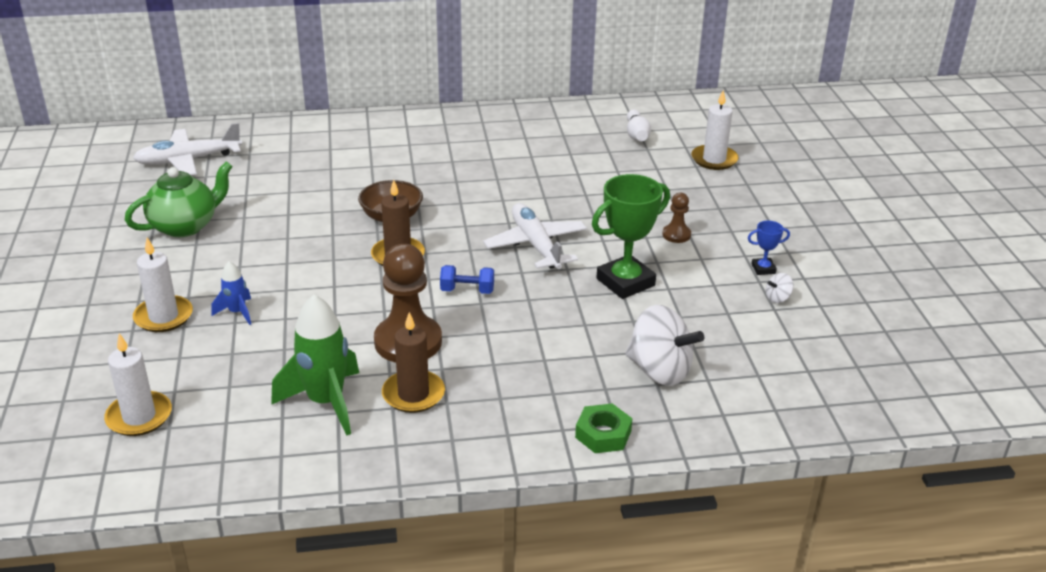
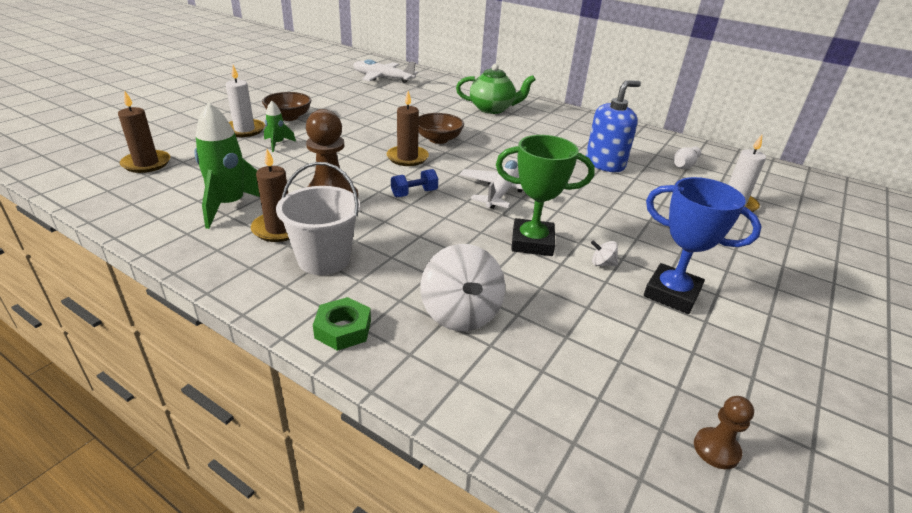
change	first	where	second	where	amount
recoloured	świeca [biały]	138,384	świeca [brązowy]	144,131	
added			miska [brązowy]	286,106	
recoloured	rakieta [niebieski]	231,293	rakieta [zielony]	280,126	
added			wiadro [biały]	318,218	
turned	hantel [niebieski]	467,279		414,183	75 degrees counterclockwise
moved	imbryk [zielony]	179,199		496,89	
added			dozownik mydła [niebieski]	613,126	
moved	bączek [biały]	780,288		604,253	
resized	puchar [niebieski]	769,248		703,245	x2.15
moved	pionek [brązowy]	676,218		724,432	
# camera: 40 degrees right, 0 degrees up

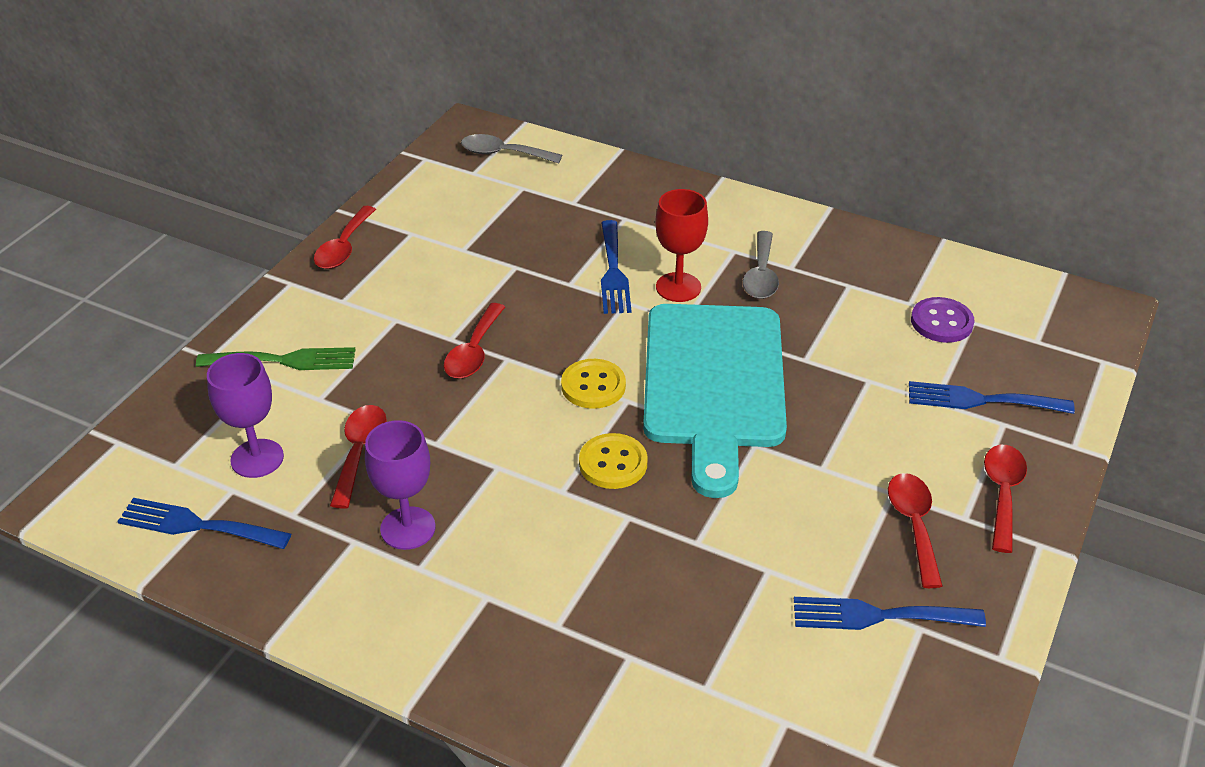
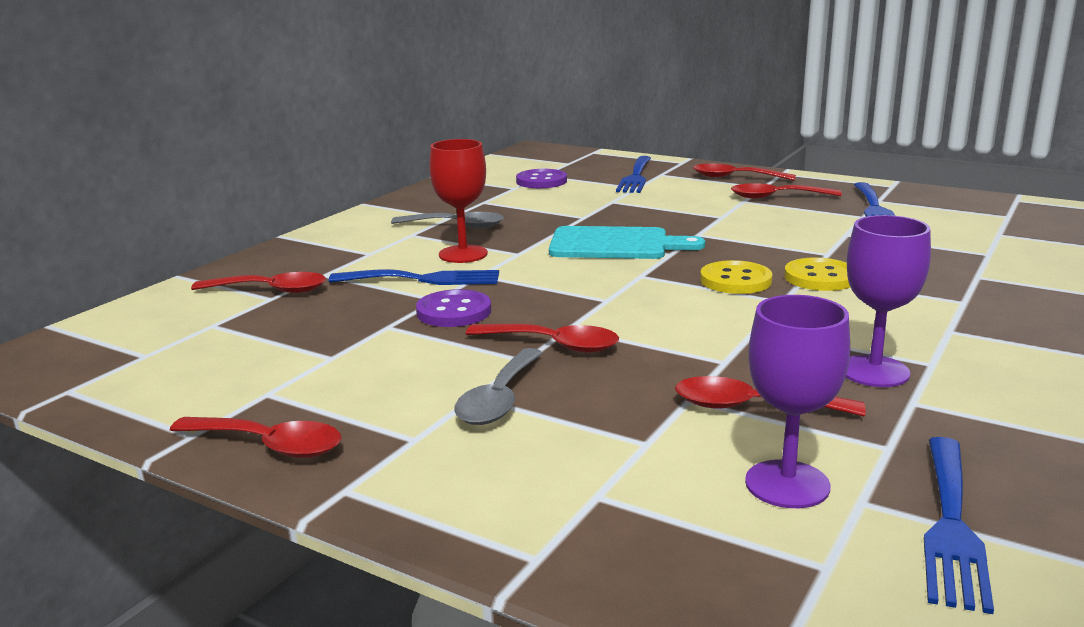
change	first	where	second	where	amount
added			łyżka [czerwony]	258,282	
added			guzik [fioletowy]	453,308	
moved	łyżka [szary]	511,148		498,386	
resized	deska do krojenia [turkusowy]	715,401		627,242	x0.59
moved	guzik [żółty]	593,384		817,274	
removed	widelec [zielony]	276,358			
# camera: 85 degrees left, 20 degrees down

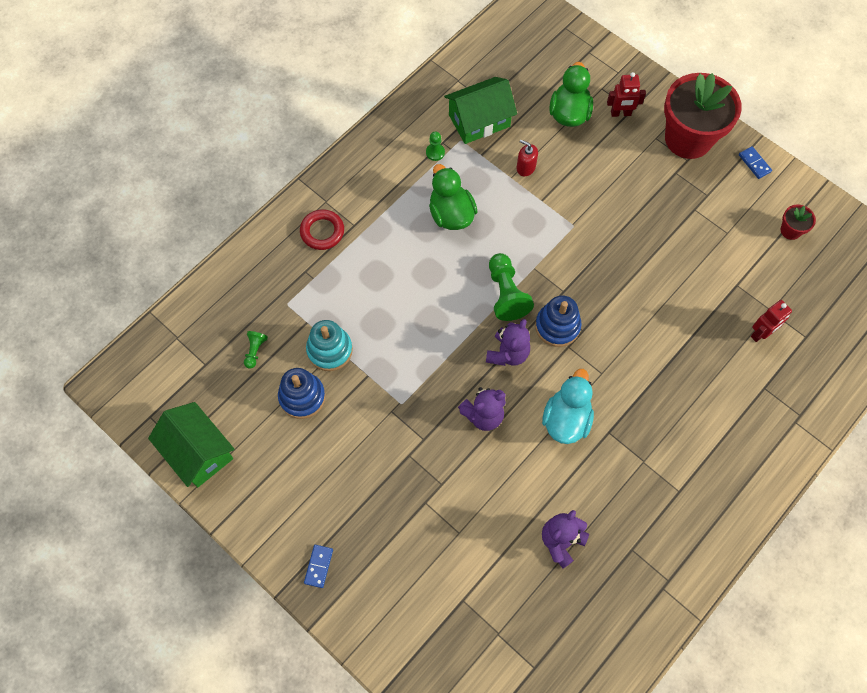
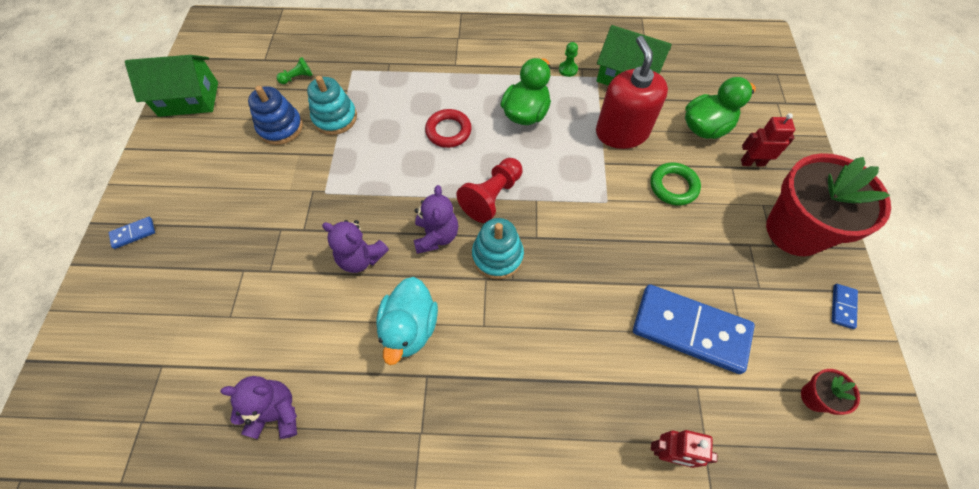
change	first	where	second	where	amount
turned	domek [zielony]	191,444		171,86	75 degrees clockwise
turned	kaczka [turkusowy]	568,406		407,321	120 degrees clockwise
turned	miś [fioletowy]	508,342		436,219	75 degrees counterclockwise
moved	pierścień [czerwony]	322,229		448,128	
recoloured	pionek [zielony]	511,287	pionek [czerwony]	489,190	
recoloured	zabawka nakładanka [niebieski]	558,321	zabawka nakładanka [turkusowy]	498,248	
resized	dozownik mydła [czerwony]	527,158		632,92	x2.24
added			kostka domina [niebieski]	694,329	
added			pierścień [zielony]	676,184	
turned	robot [czerwony]	626,94		768,140	135 degrees clockwise
# camera: 50 degrees right, 5 degrees down

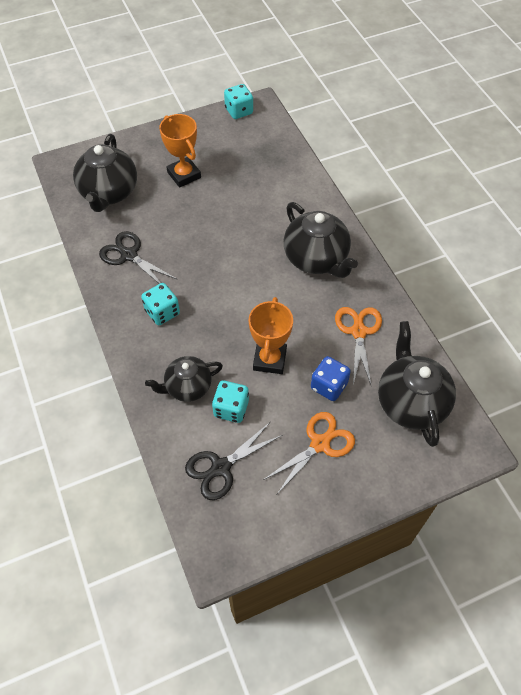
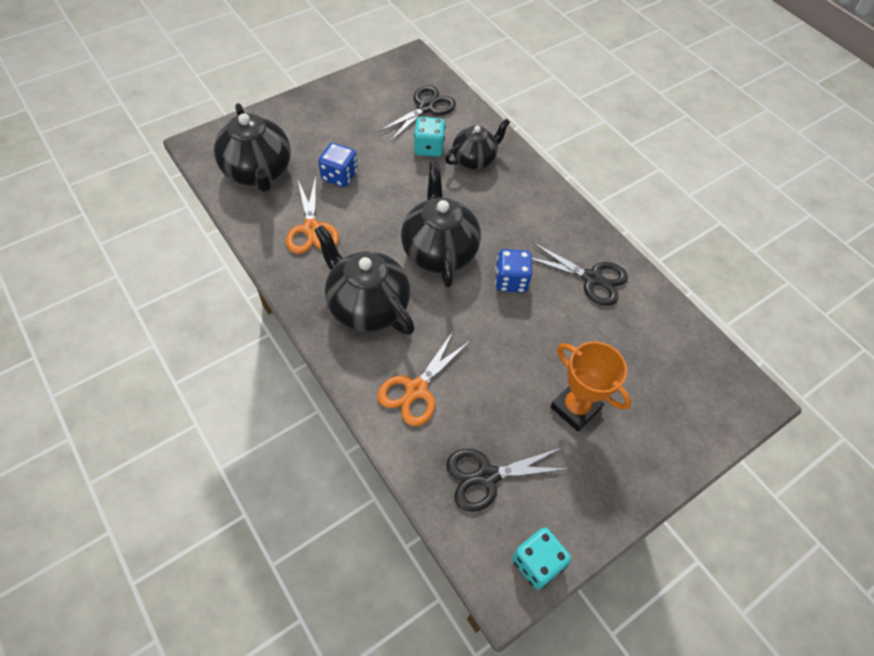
change	first	where	second	where	amount
moved	nożyczki [pomarańczowy]	309,453		423,378	
moved	imbryk [czarny]	105,173		441,225	
added			nożyczki [czarny]	508,479	
added			kostka do gry [niebieski]	513,271	
removed	kostka do gry [turkusowy]	160,304			
removed	puchar [pomarańczowy]	271,335			
# camera: 165 degrees right, 0 degrees up

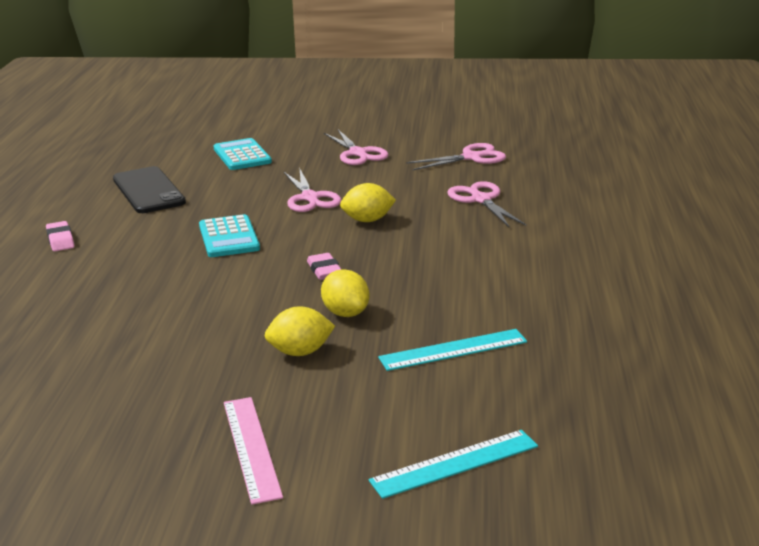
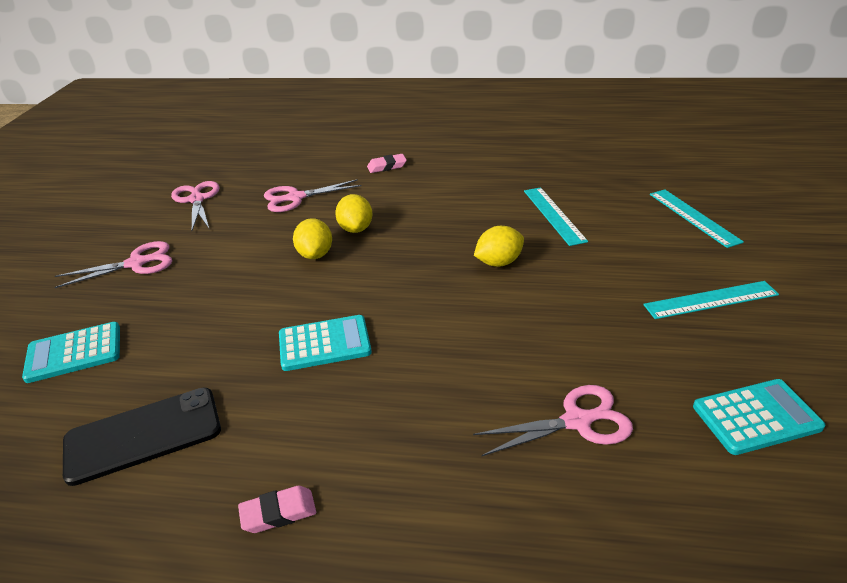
change	first	where	second	where	amount
moved	cytryna [żółty]	300,331		354,213	
moved	gumka do mazania [różowy]	324,266		387,163	
moved	nożyczki [różowy]	312,190		553,420	
recoloured	linijka [różowy]	253,451	linijka [turkusowy]	711,300	
added			kalkulator [turkusowy]	759,417	
# camera: 85 degrees left, 10 degrees up

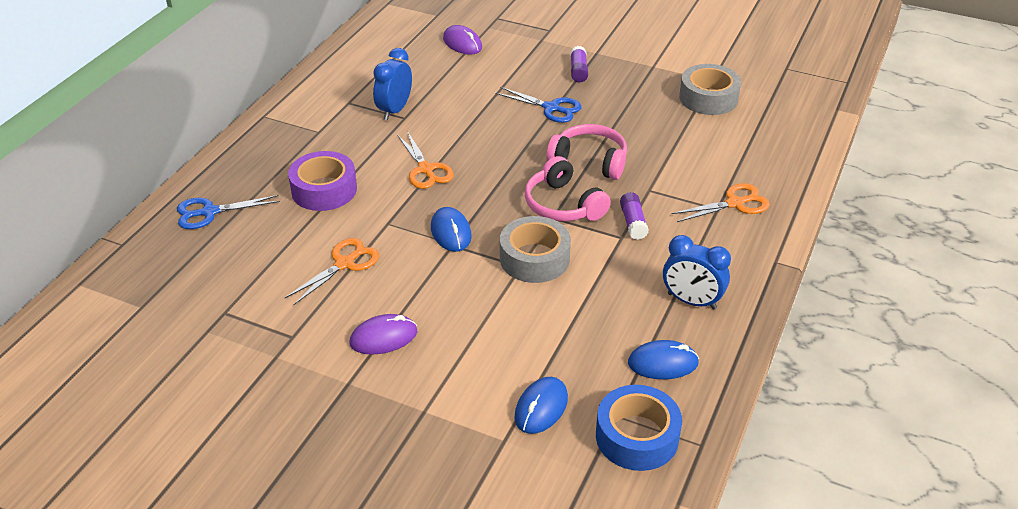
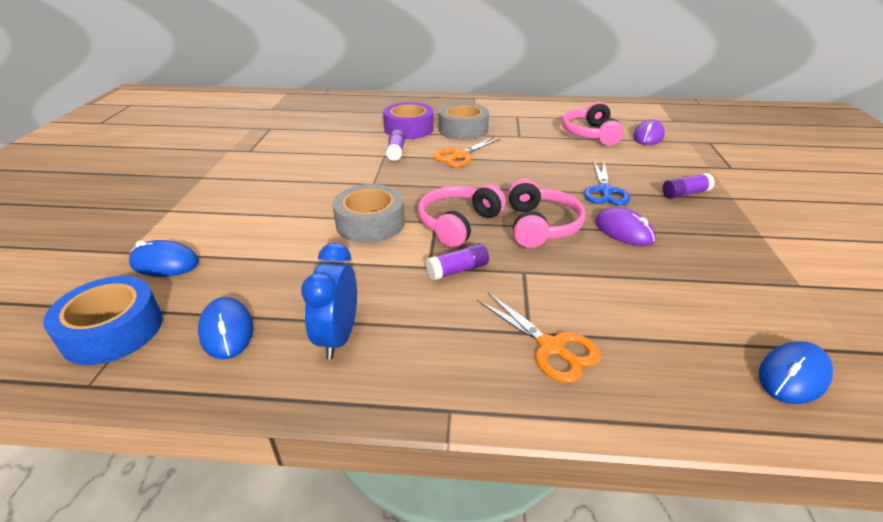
change	first	where	second	where	amount
added			klej w sztyfcie [fioletowy]	395,145	
moved	taśma klejąca [szary]	710,89		464,121	
added			słuchawki [różowy]	593,123	
moved	myszka [fioletowy]	383,334		625,226	
moved	myszka [niebieski]	451,229		796,372	
removed	nożyczki [niebieski]	228,212			
removed	nożyczki [pomarańczowy]	332,272			
removed	budzik [niebieski]	392,84			
# camera: 70 degrees right, 5 degrees down

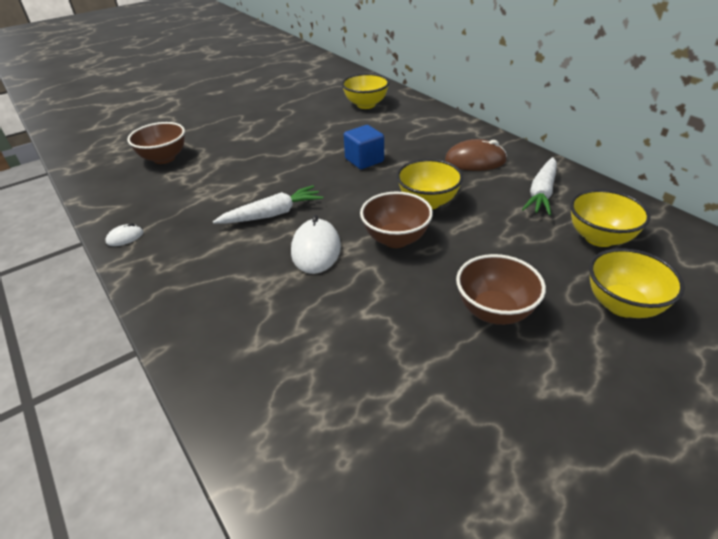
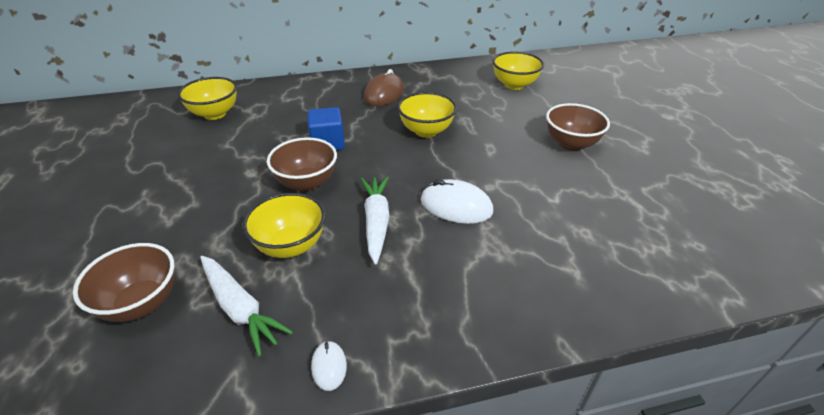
change	first	where	second	where	amount
moved	marchewka [biały]	539,186		246,306	
moved	miska [żółty]	637,283		284,225	
moved	miska [brązowy]	396,220		302,164	
# camera: 70 degrees left, 0 degrees up

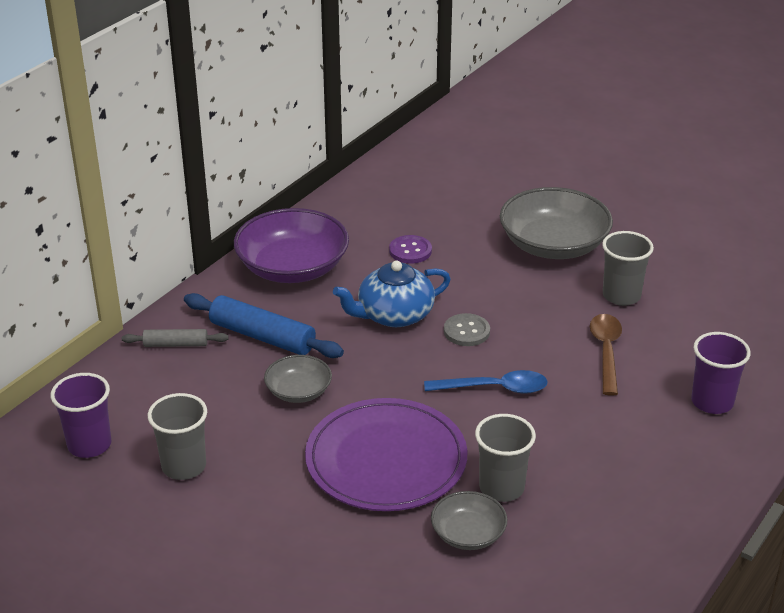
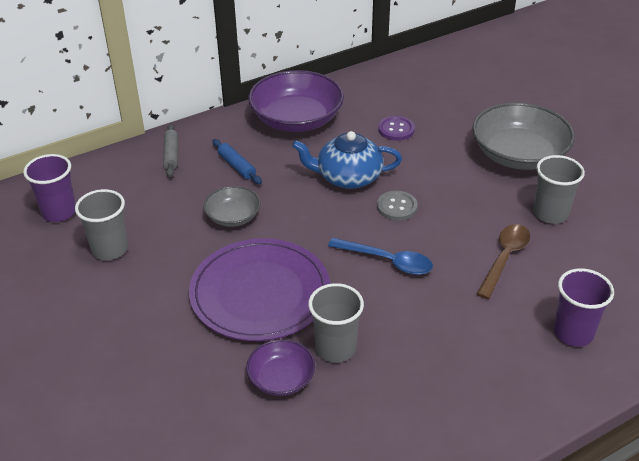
change	first	where	second	where	amount
turned	wałek do ciasta [szary]	175,338		170,150	60 degrees clockwise
resized	wałek do ciasta [niebieski]	264,325		237,161	x0.57
recoloured	miska [szary]	469,520	miska [fioletowy]	280,368	
# camera: 25 degrees right, 5 degrees up

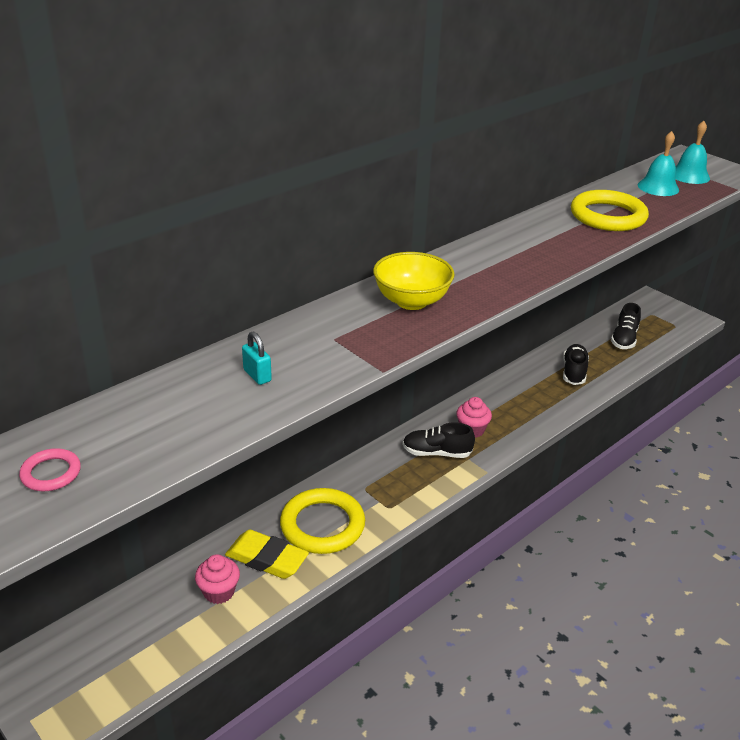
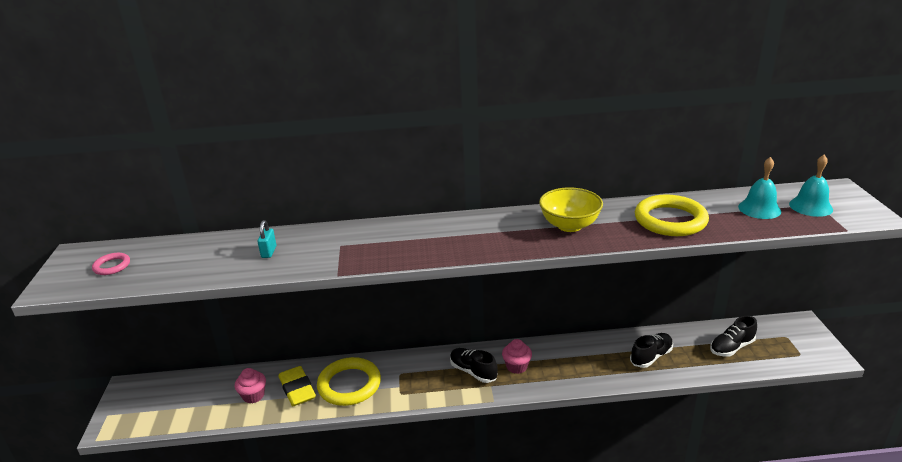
change	first	where	second	where	amount
moved	miska [żółty]	414,281		571,209	
# camera: 40 degrees right, 5 degrees down

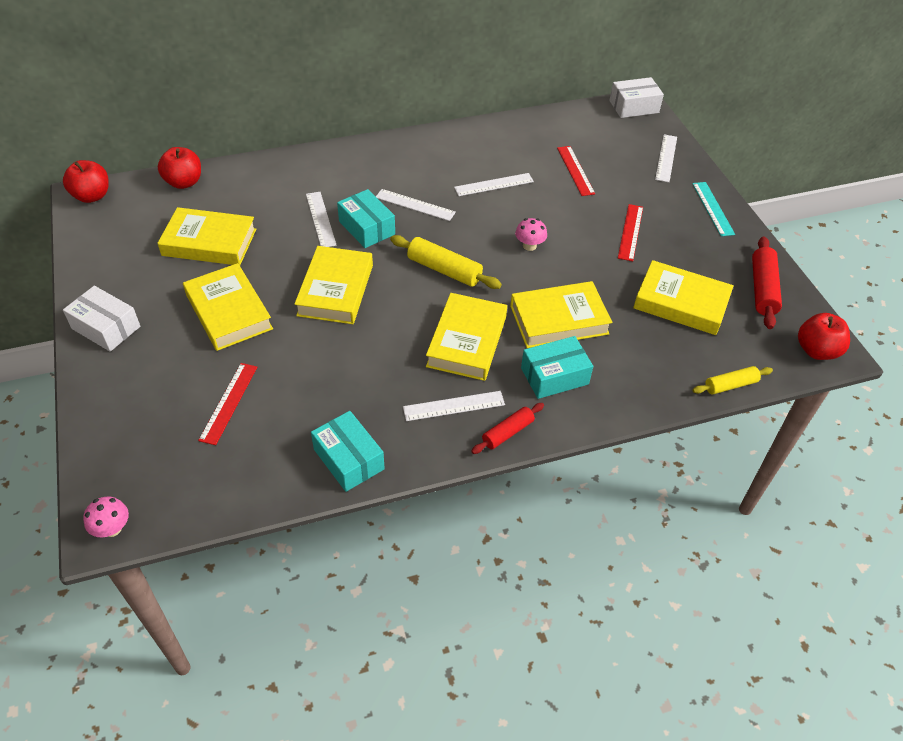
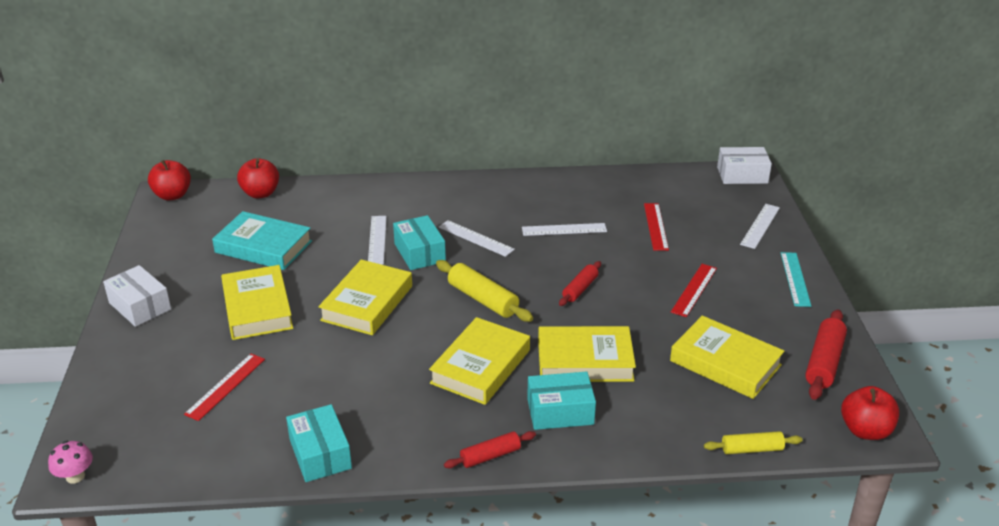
change	first	where	second	where	amount
recoloured	książka [żółty]	206,236	książka [turkusowy]	262,240	
replaced	grzyb [różowy]	531,234	wałek do ciasta [czerwony]	580,283	
removed	linijka [biały]	454,406			
# camera: 15 degrees right, 15 degrees down

